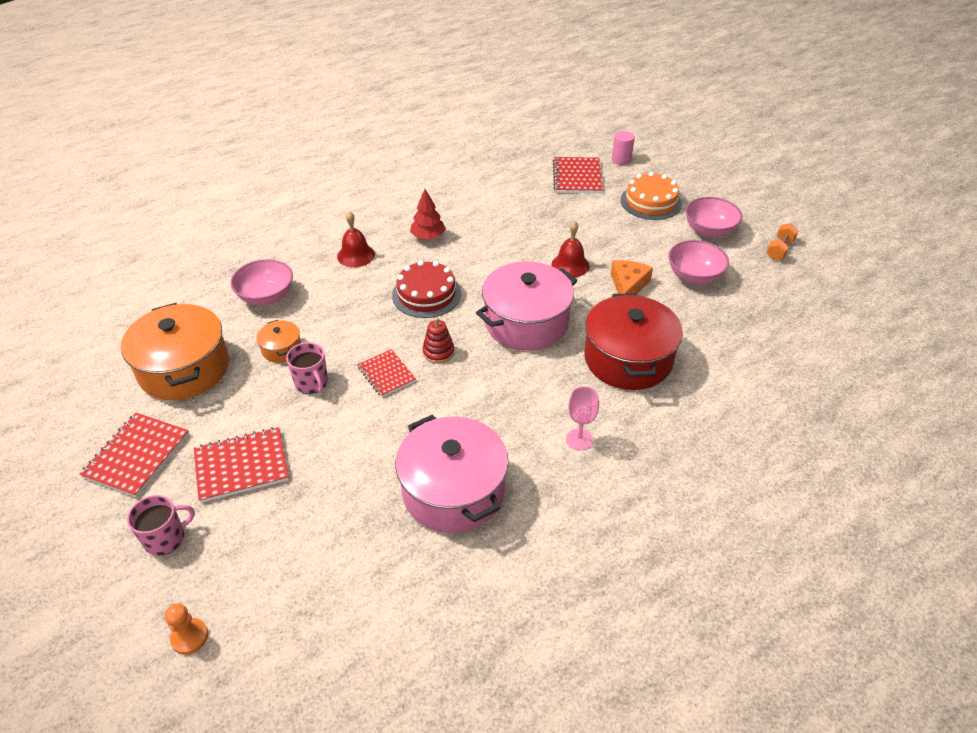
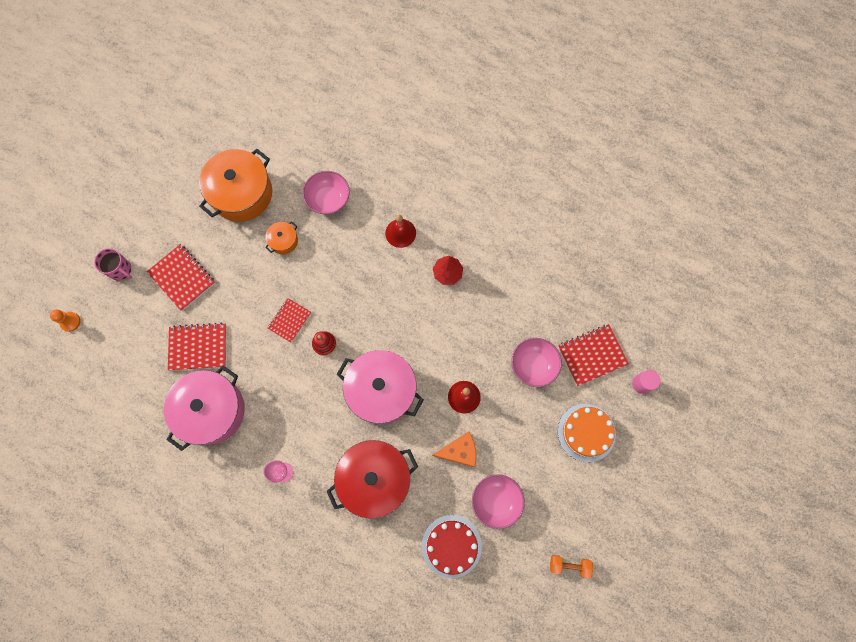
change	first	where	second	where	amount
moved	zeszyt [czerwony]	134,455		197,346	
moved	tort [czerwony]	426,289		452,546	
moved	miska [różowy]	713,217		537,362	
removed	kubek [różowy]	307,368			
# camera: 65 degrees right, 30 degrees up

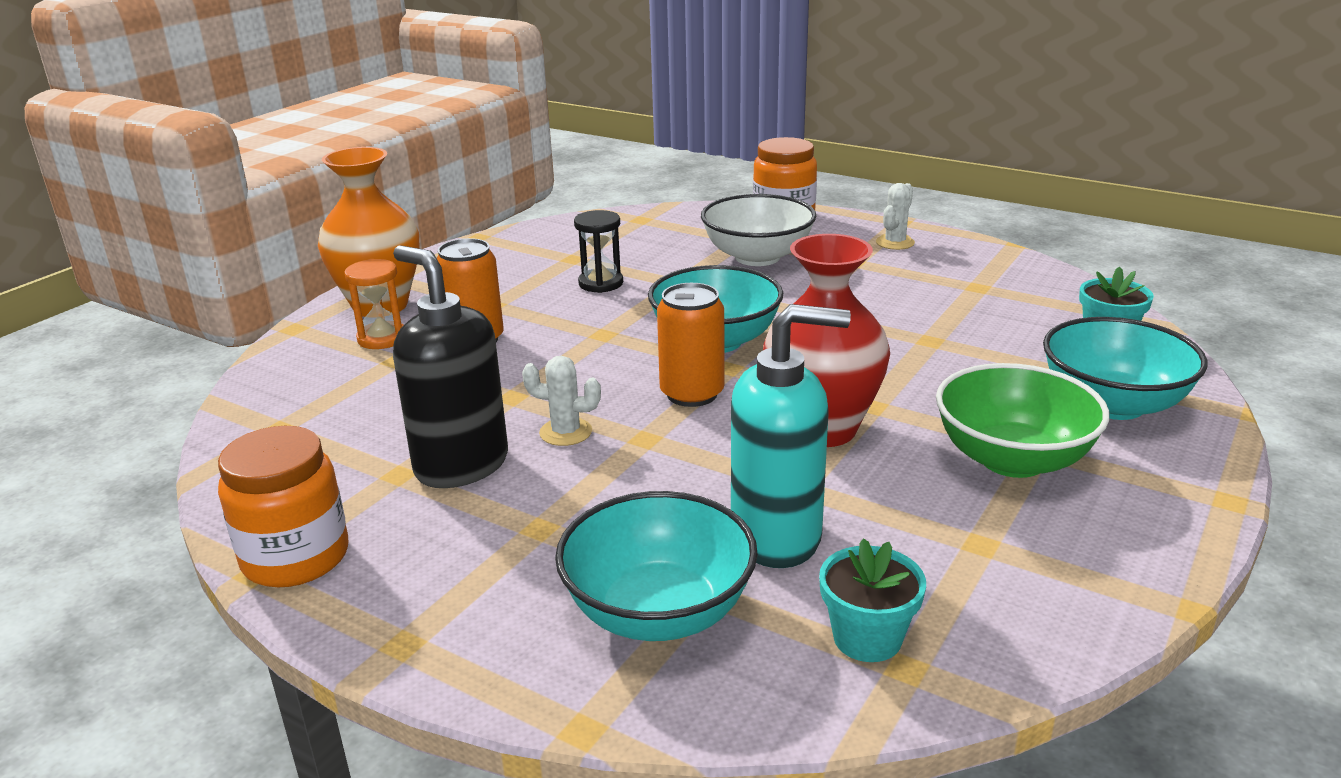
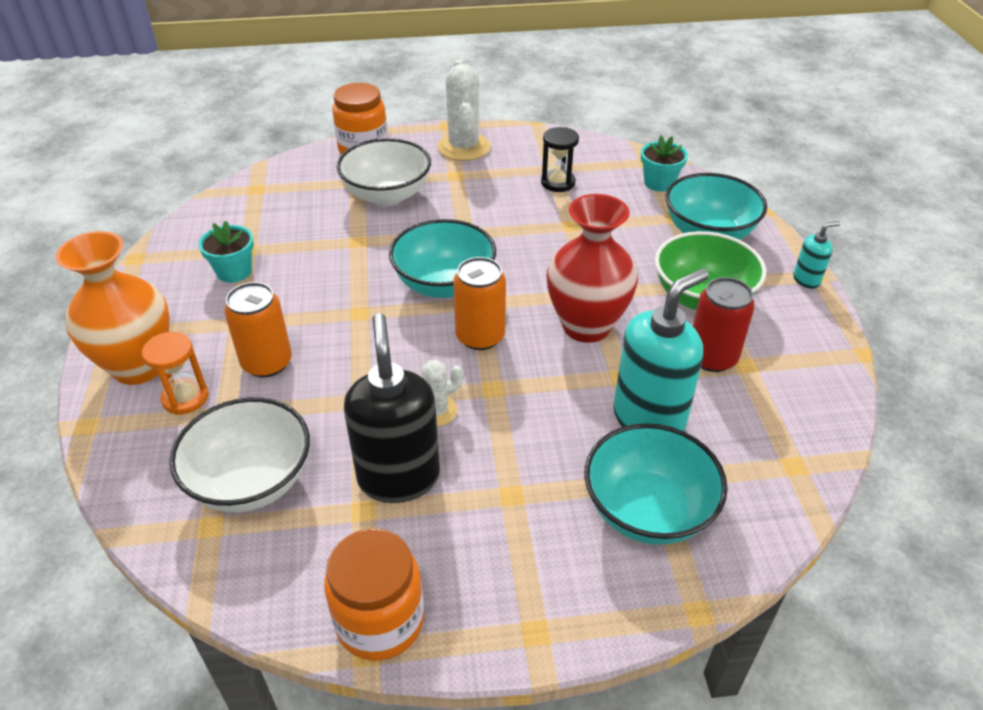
change	first	where	second	where	amount
added			miska [biały]	239,454	
moved	doniczka [turkusowy]	872,600		226,252	
turned	dozownik mydła [czarny]	450,367		392,408	75 degrees clockwise
resized	kaktus [biały]	895,216		463,110	x1.81
moved	klepsydra [czarny]	598,251		560,159	
added			puszka [czerwony]	724,324	
added			dozownik mydła [turkusowy]	816,255	
# camera: 40 degrees left, 15 degrees up

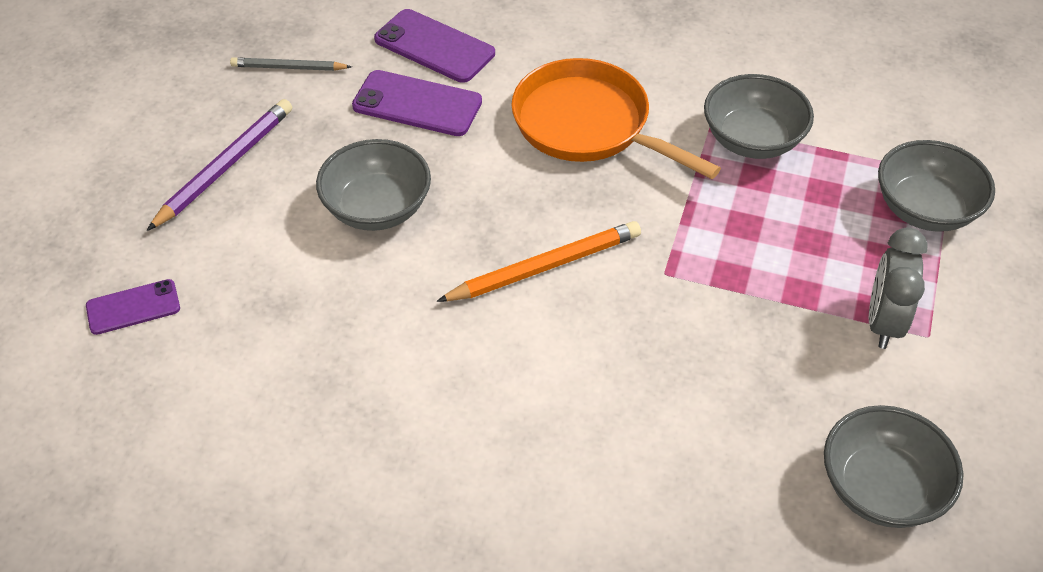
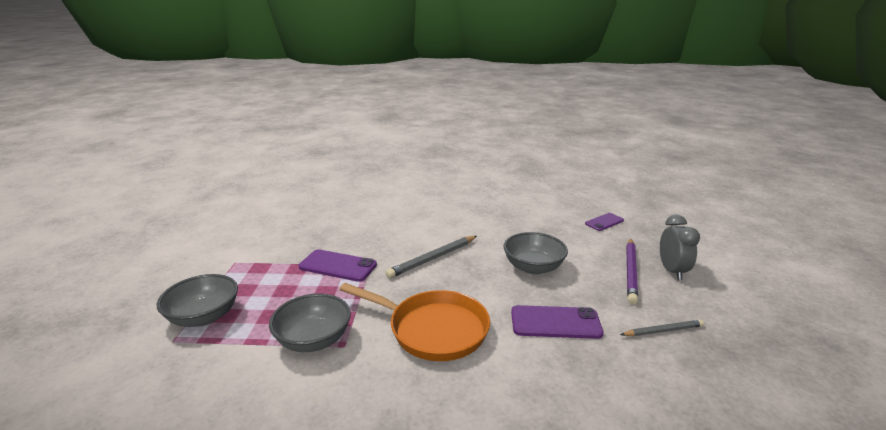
change	first	where	second	where	amount
moved	telefon [fioletowy]	434,46		338,265	
recoloured	ołówek [pomarańczowy]	539,261	ołówek [szary]	431,257	
moved	budzik [szary]	898,288		680,247	
removed	miska [szary]	894,466			
# camera: 165 degrees right, 25 degrees down

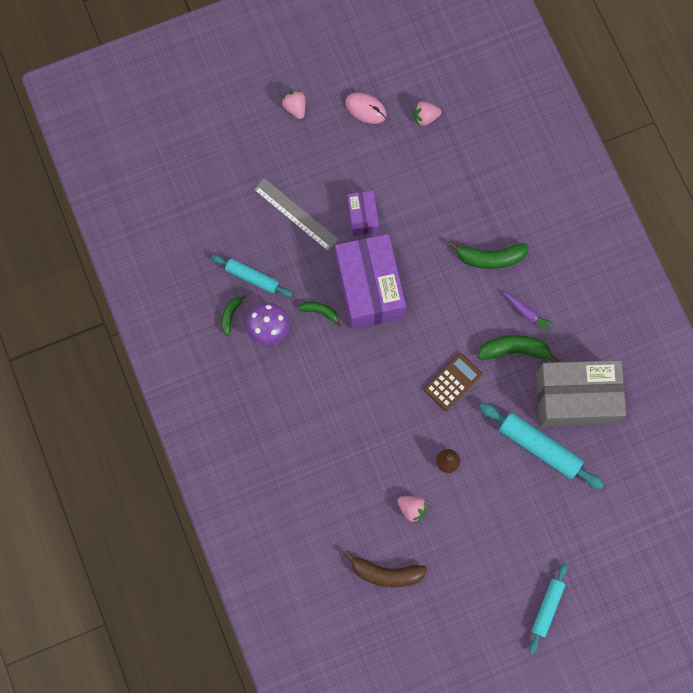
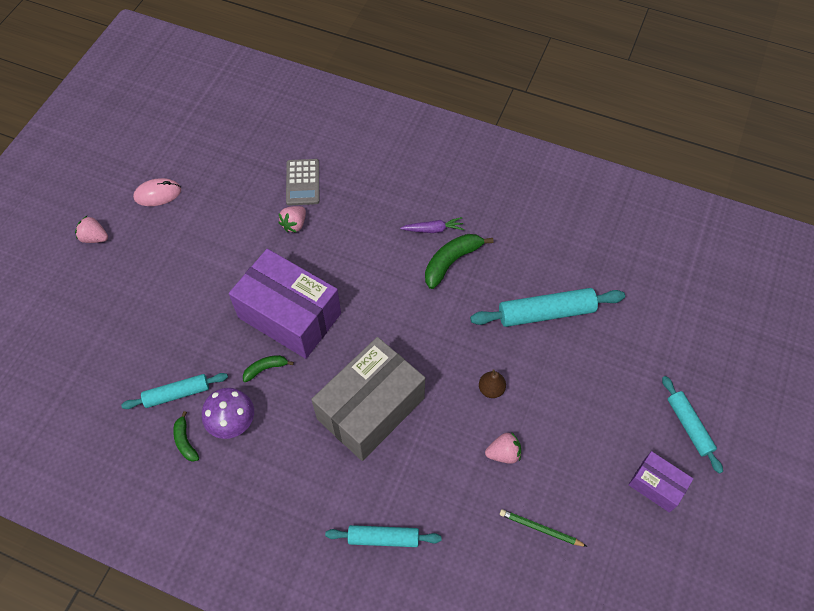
change	first	where	second	where	amount
moved	truskawka [różowy]	427,113		292,219	
added			kalkulator [szary]	302,182	
moved	pudełko [szary]	581,393		368,399	
added			wałek do ciasta [turkusowy]	383,536	
replaced	banan [brązowy]	385,569	ołówek [zielony]	544,528	
moved	pudełko [fioletowy]	363,213		660,482	
removed	linijka [szary]	296,214			
removed	kalkulator [brązowy]	453,382			
removed	banan [zielony]	489,255			
# camera: 45 degrees left, 15 degrees down

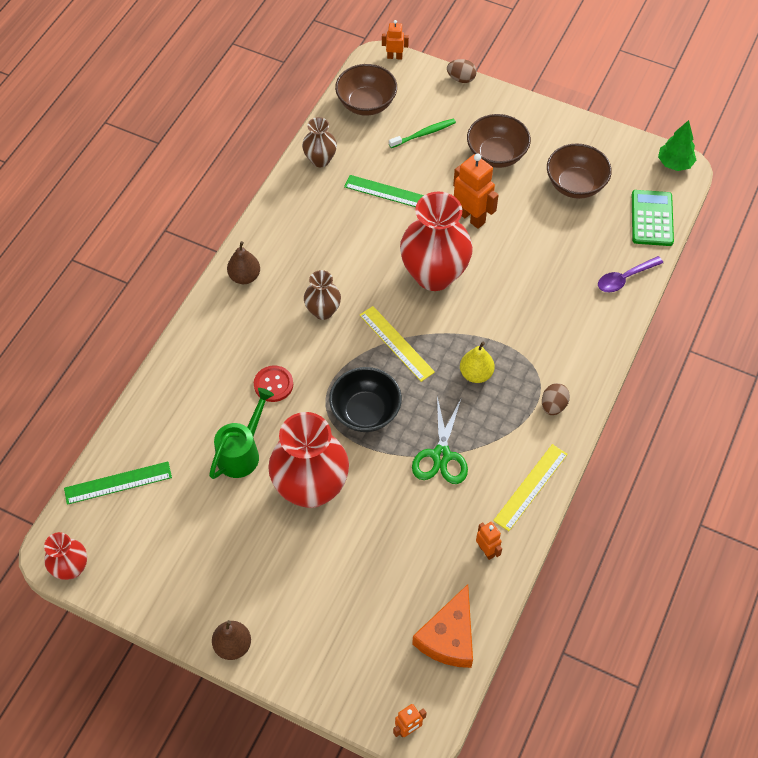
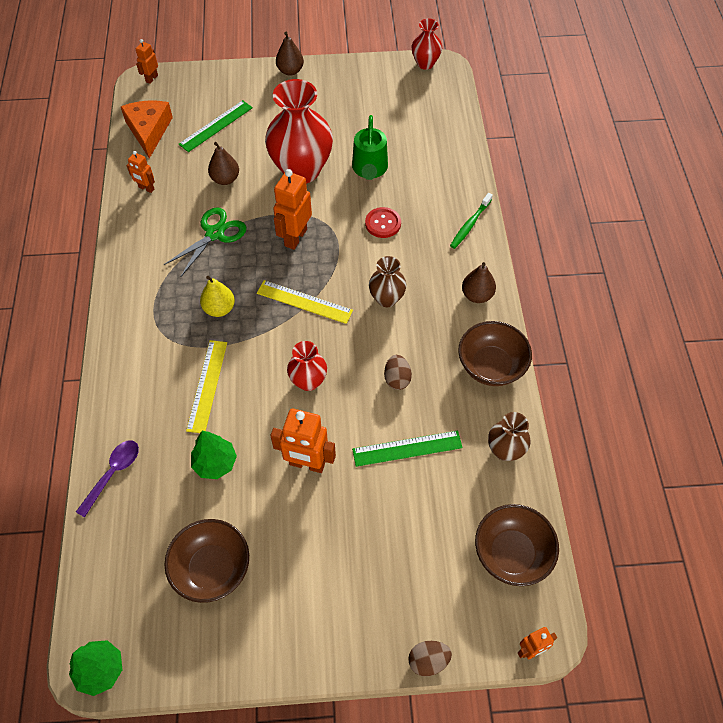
change	first	where	second	where	amount
turned	nożyczki [zielony]	440,440		205,241	60 degrees clockwise
moved	linijka [zielony]	118,483		216,126	
moved	linijka [żółty]	530,487		206,386	
added			drzewko [zielony]	214,455	
added			gruszka [brązowy]	223,163	
replaced	miska [czarny]	365,399	robot [pomarańczowy]	292,209	
resized	wazon [czerwony]	436,241		307,366	x0.51
moved	jajko [brązowy]	556,399		398,372	
moved	szczoteczka do zębów [zielony]	422,133		471,221	
moved	miska [brązowy]	499,141		495,353	
removed	kalkulator [zielony]	653,218			
# camera: 150 degrees right, 0 degrees up

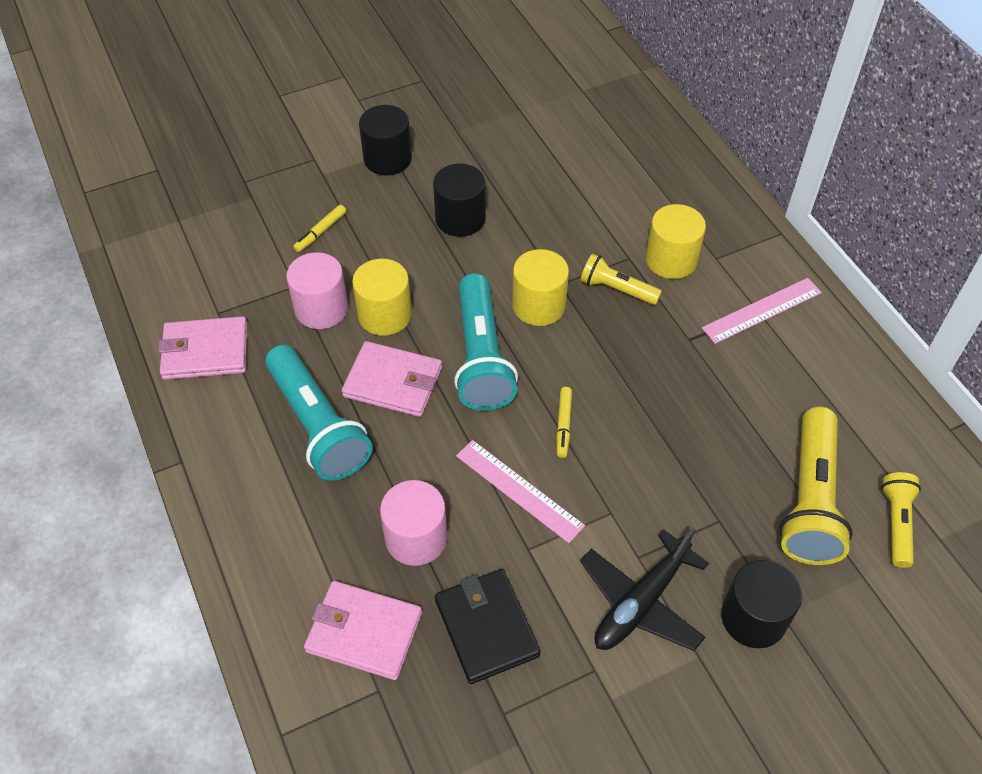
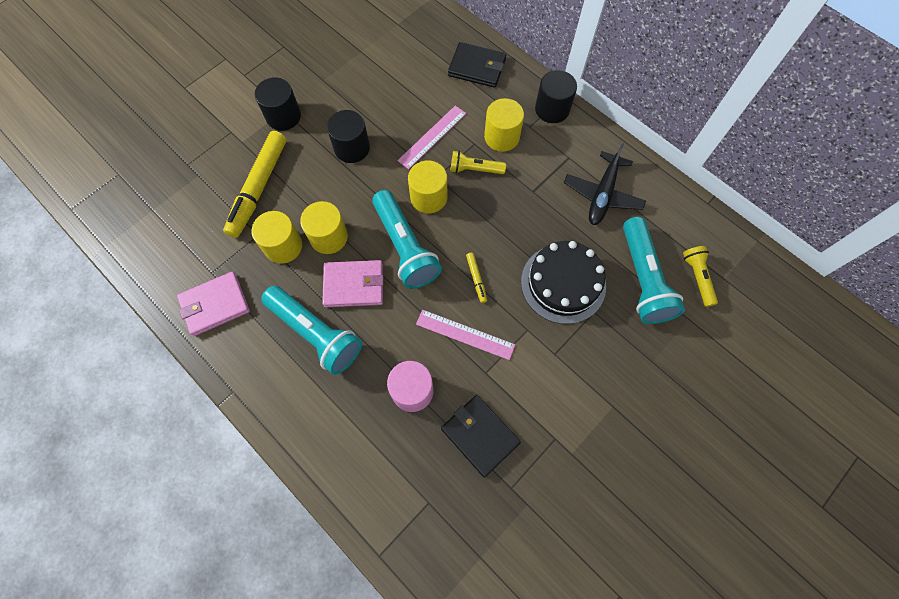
change	first	where	second	where	amount
resized	flamaster [żółty]	319,228		254,184	x2.34
recoloured	walec [różowy]	317,290	walec [żółty]	276,237	
moved	linijka [różowy]	762,311		432,137	
added			portfel [czarny]	477,65	
added			tort [czarny]	563,282	
moved	walec [czarny]	761,604		556,96	
moved	samolot [czarny]	644,589		605,184	
recoloured	latarka [żółty]	816,486	latarka [turkusowy]	654,270	
removed	portfel [różowy]	363,630			
# camera: 20 degrees left, 15 degrees up

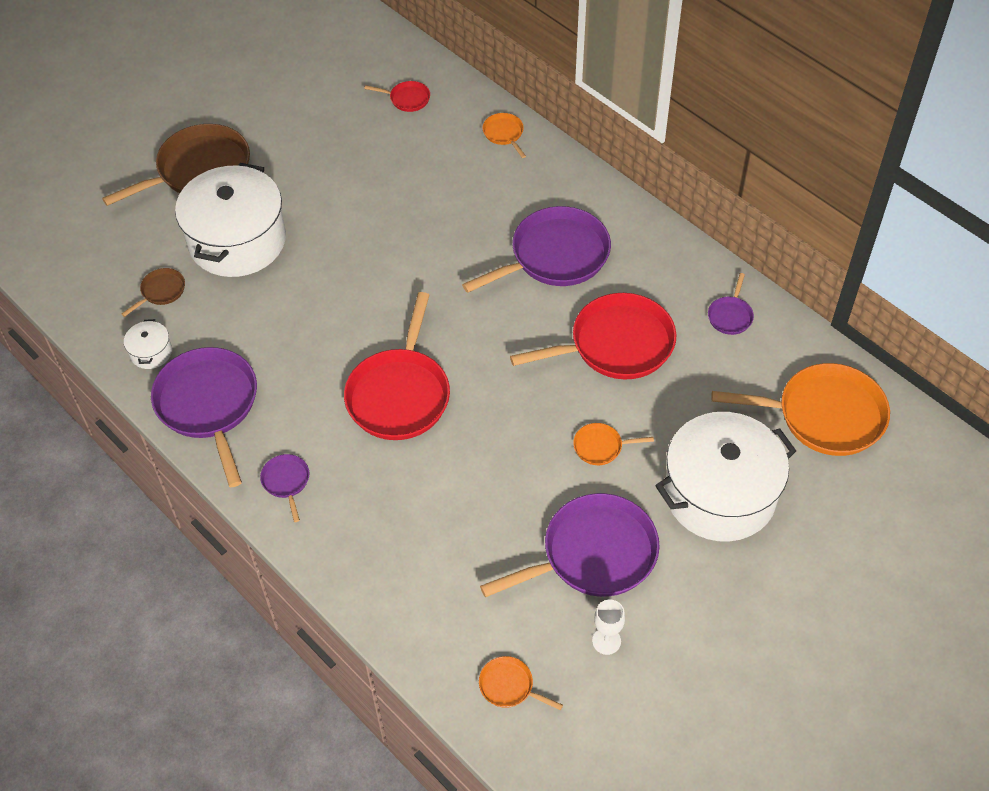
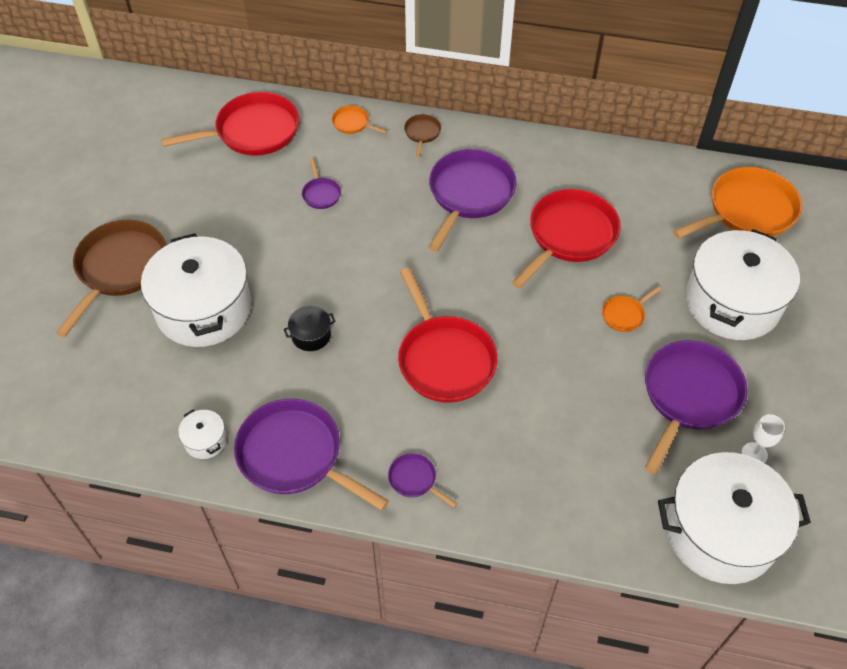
change	first	where	second	where	amount
resized	patelnia [czerwony]	397,96		230,124	x2.23
added			garnek [czarny]	309,328	
moved	patelnia [fioletowy]	731,304		321,183	
moved	patelnia [brązowy]	153,292		422,136	
replaced	patelnia [pomarańczowy]	521,683	garnek [biały]	734,518	
# camera: 35 degrees left, 0 degrees up

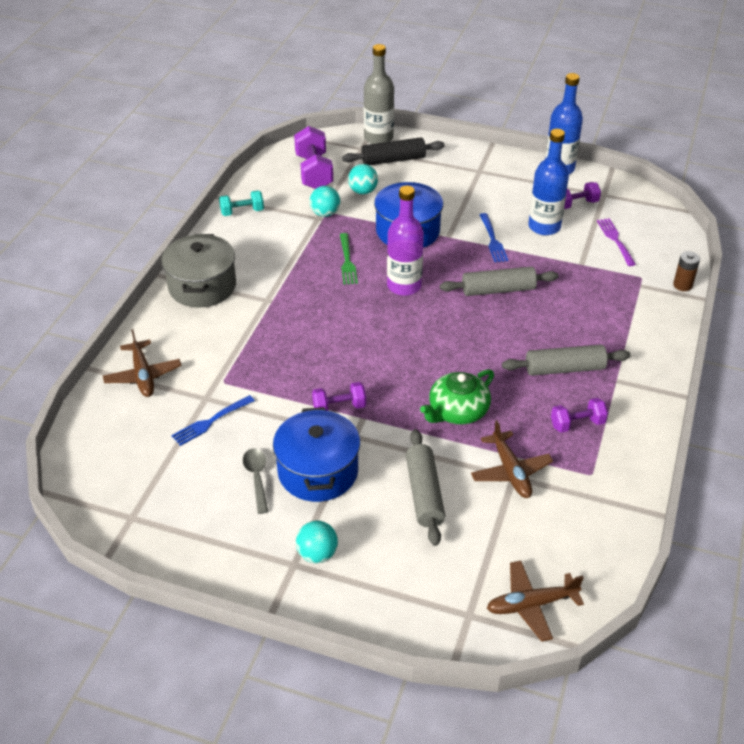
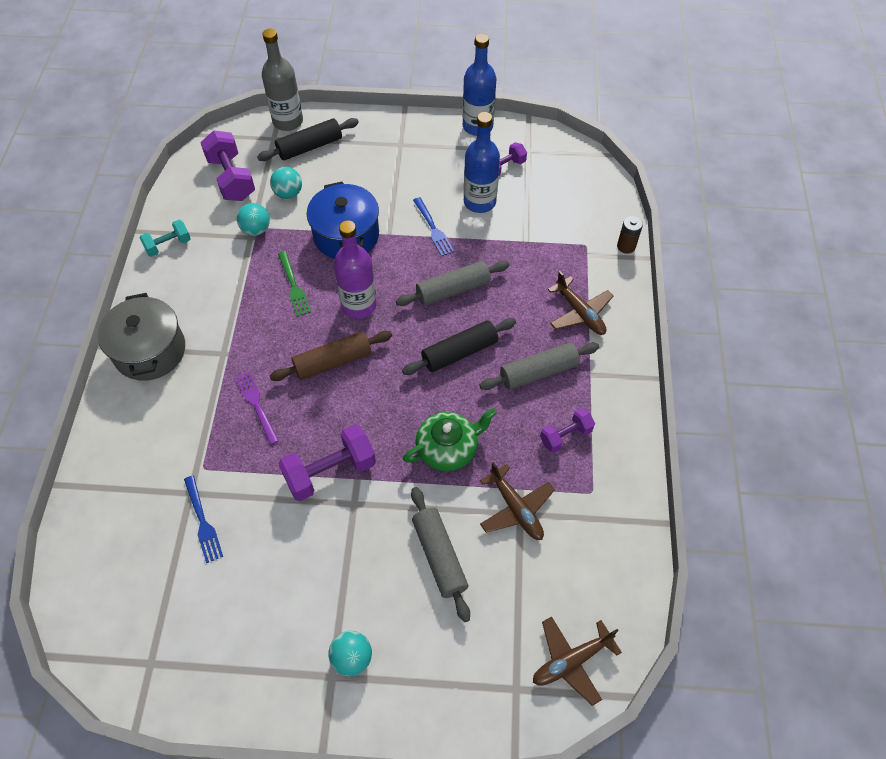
change	first	where	second	where	amount
turned	widelec [niebieski]	213,420		203,519	60 degrees counterclockwise
moved	widelec [fioletowy]	616,242		257,408	
added			wałek do ciasta [brązowy]	331,356	
resized	hantel [fioletowy]	339,396		327,462	x1.67
added			wałek do ciasta [czarny]	459,346	
turned	imbryk [zielony]	457,397		450,439	150 degrees counterclockwise
moved	samolot [brązowy]	142,363		580,303	
removed	łyżka [szary]	255,481			
removed	garnek [niebieski]	316,454			
# camera: 15 degrees left, 15 degrees up

